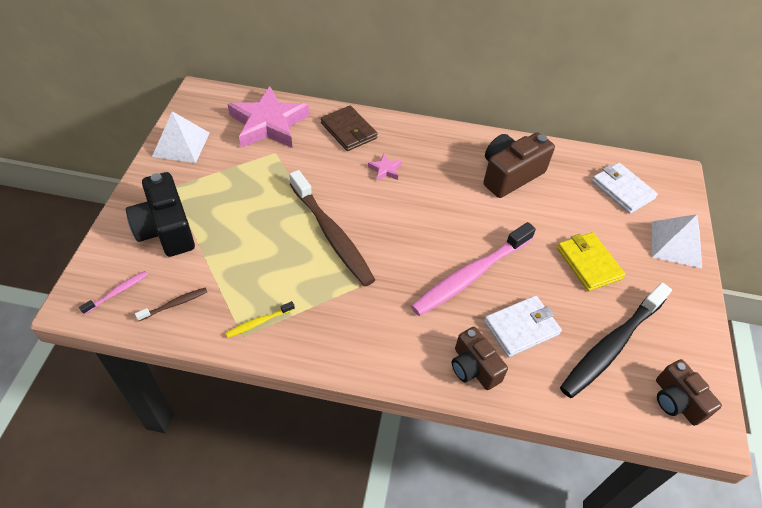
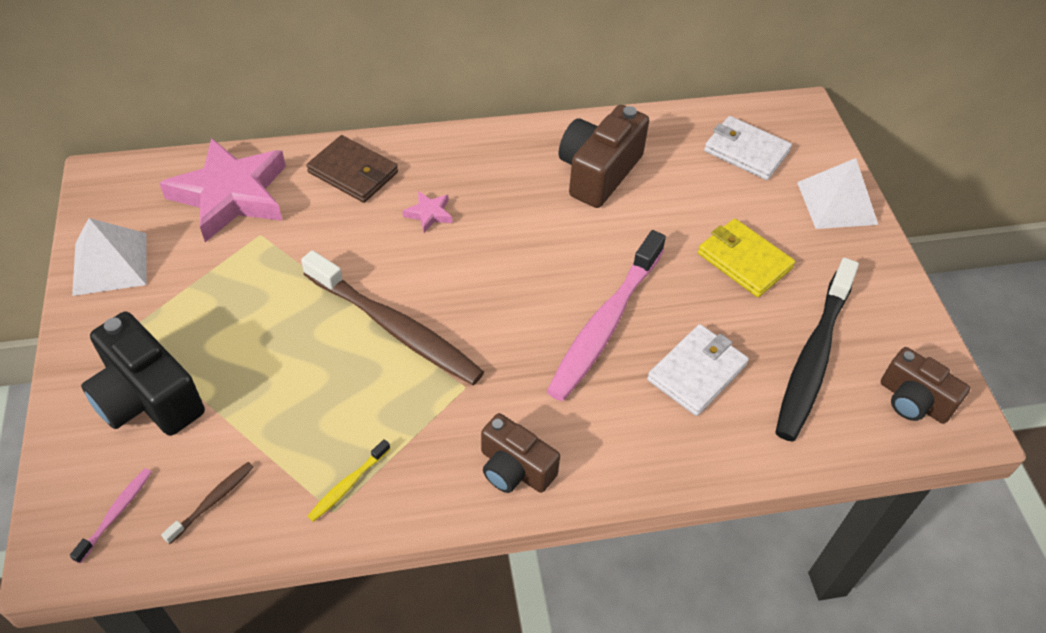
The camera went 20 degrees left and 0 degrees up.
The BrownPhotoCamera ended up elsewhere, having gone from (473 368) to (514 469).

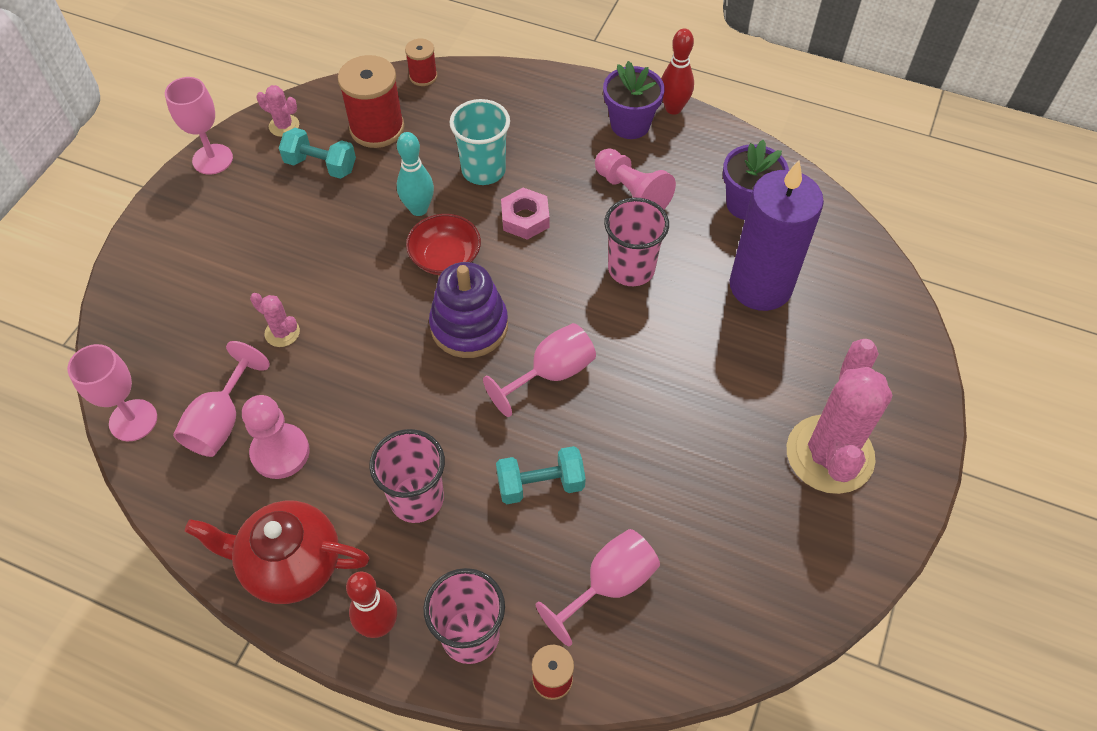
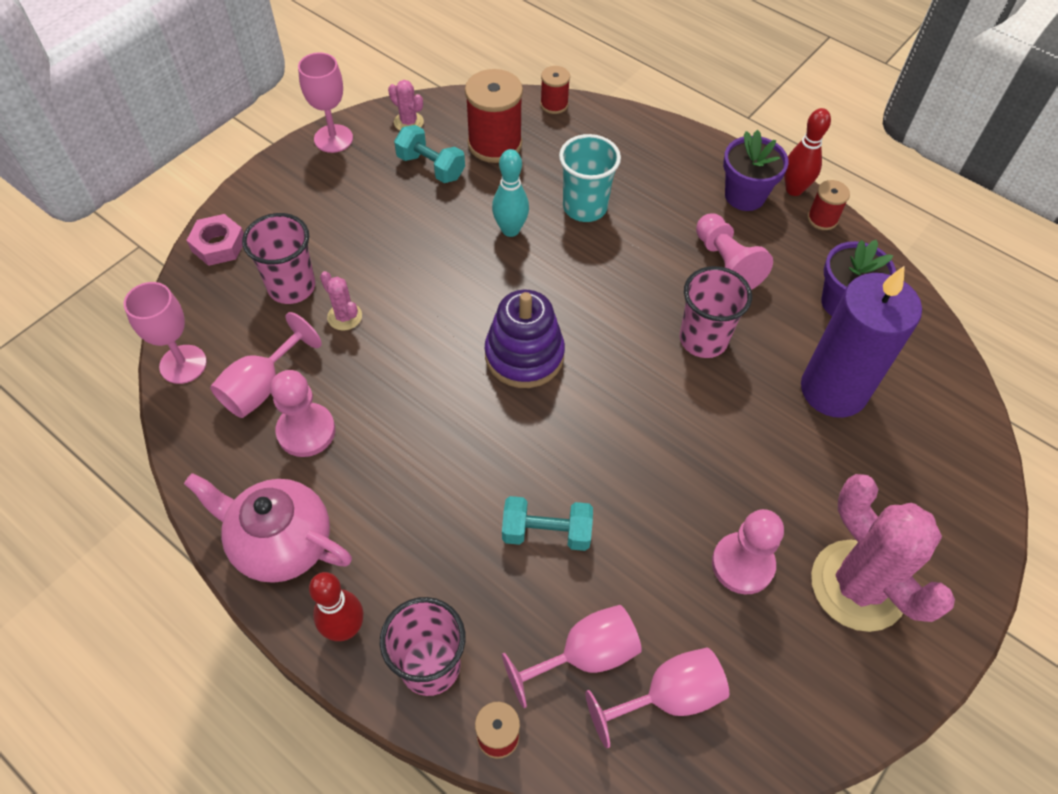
The camera went 15 degrees right and 0 degrees up.
What was the RedTeapot at (290 564) turned into the RosePinkTeapot at (281 543).
The RosePinkNut ended up elsewhere, having gone from (525 218) to (218 245).
The RosePinkBeaker ended up elsewhere, having gone from (417 499) to (291 287).
The RosePinkWineGlass ended up elsewhere, having gone from (551 373) to (668 696).
The second view gained the RosePinkGamePawn at (742 564).
The second view gained the RedBobbin at (822 219).
The RosePinkSaguaroCactus at (829 454) ended up facing another way, 60 degrees counterclockwise from before.
The second view lost the RedBowl at (445 257).

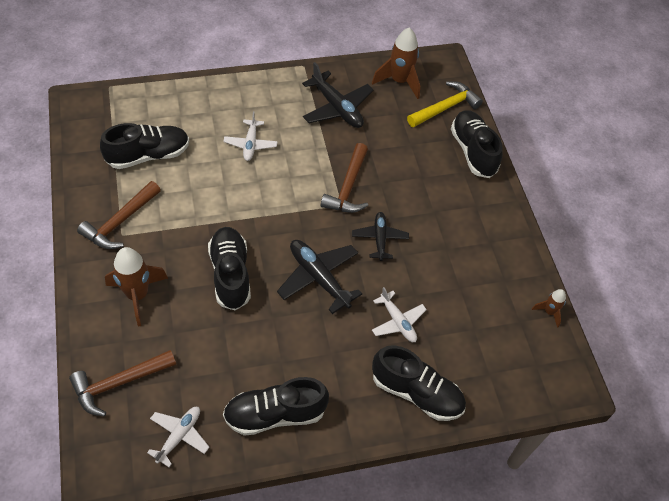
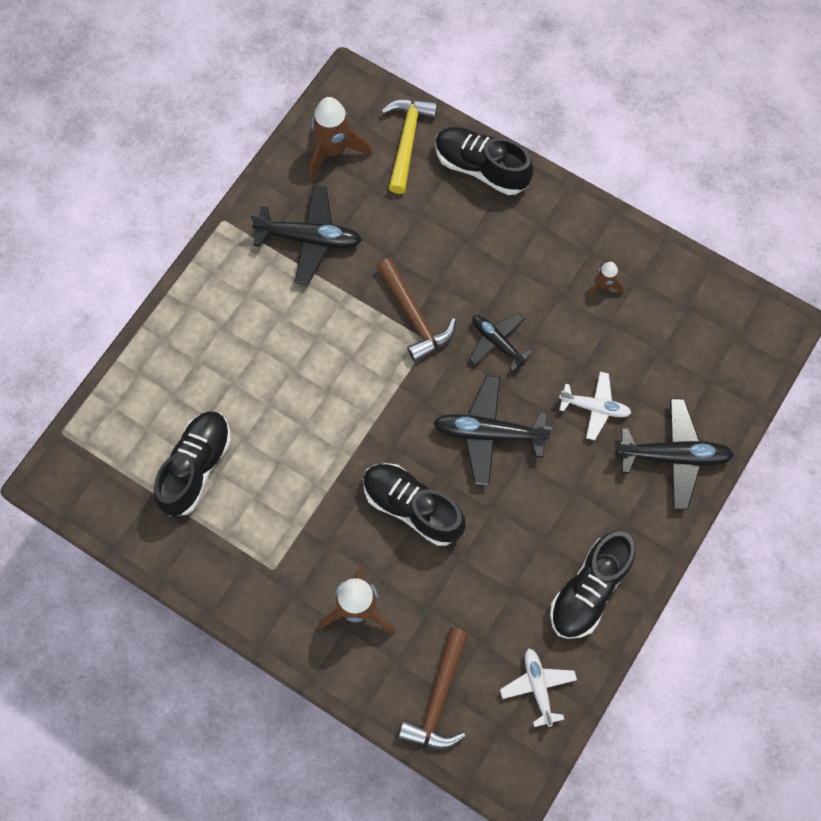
The camera went 40 degrees left and 15 degrees up.
The BrownSpaceship ended up elsewhere, having gone from (549 312) to (603 285).
Where the JetBlackSneaker stood at (416 393), the JetBlackPlane came to stand at (674 456).
The second view lost the BrownCarpenter'sHammer at (120 222).
The second view lost the PureWhitePlane at (250 144).

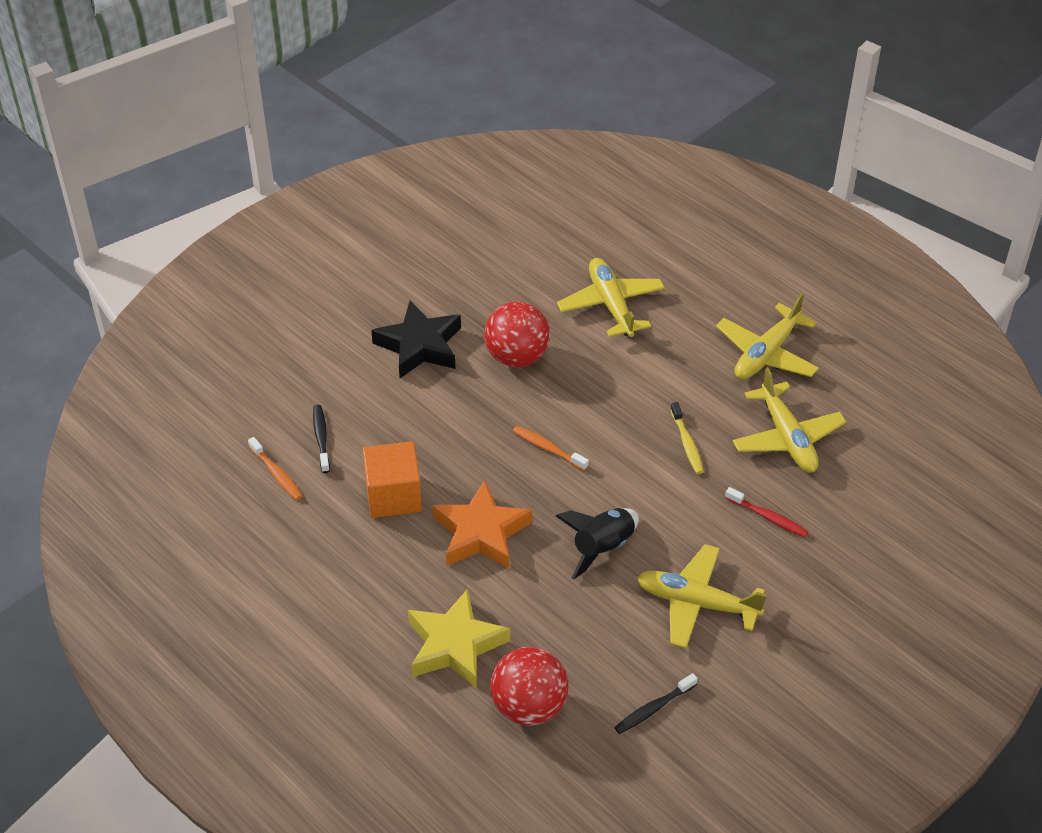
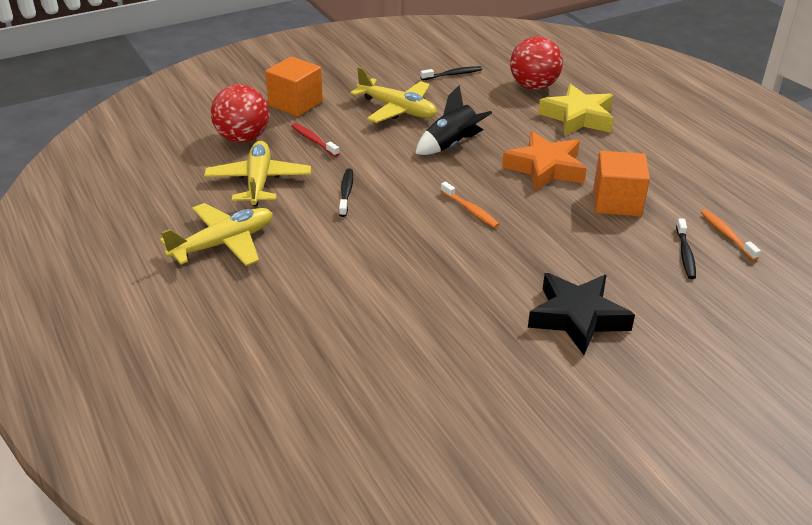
The camera went 165 degrees left and 10 degrees down.
The RedBall ended up elsewhere, having gone from (517 357) to (242 138).
The second view gained the BrightOrangeSolidCube at (295 104).
What was the YellowToothbrush at (687 443) turned into the JetBlackToothbrush at (346 192).
The second view lost the YellowPlane at (611 305).

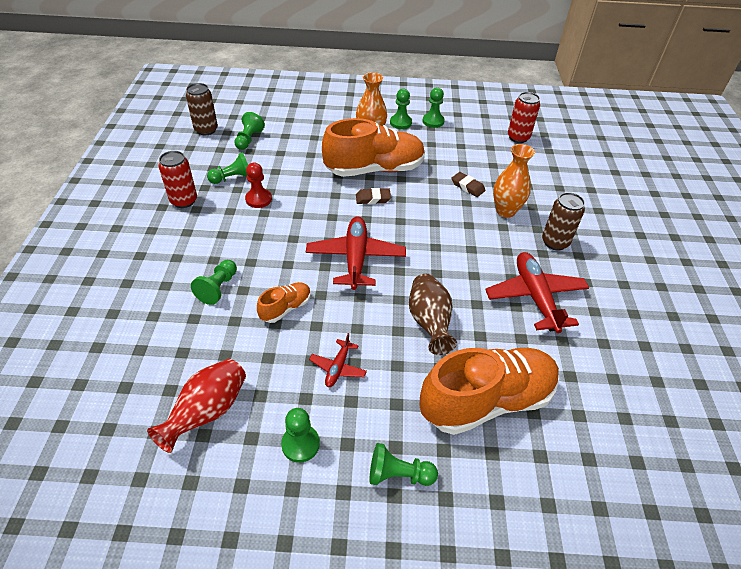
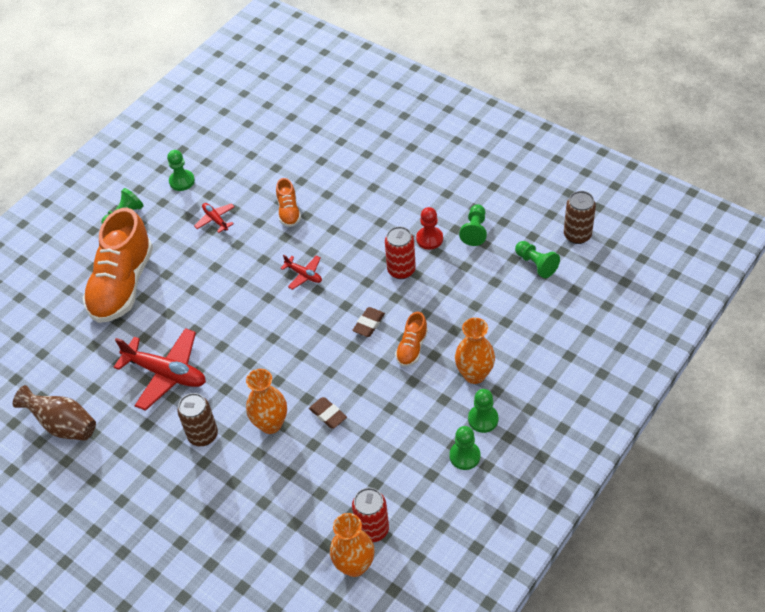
The camera went 130 degrees right and 5 degrees up.
The BrownTallVase ended up elsewhere, having gone from (429 322) to (63 425).
The size of the RedPlane at (355 258) changed by a factor of 0.50.
The BrownEraser at (467 186) ended up facing another way, 60 degrees clockwise from before.
The second view gained the BrightOrangeTallVase at (354 565).
The RedSodaCan ended up elsewhere, having gone from (184 201) to (401 270).
The size of the BrightOrangeSneaker at (374 169) changed by a factor of 0.46.
The second view lost the RedTallVase at (208 412).
The second view lost the EmeraldGamePawn at (218 288).

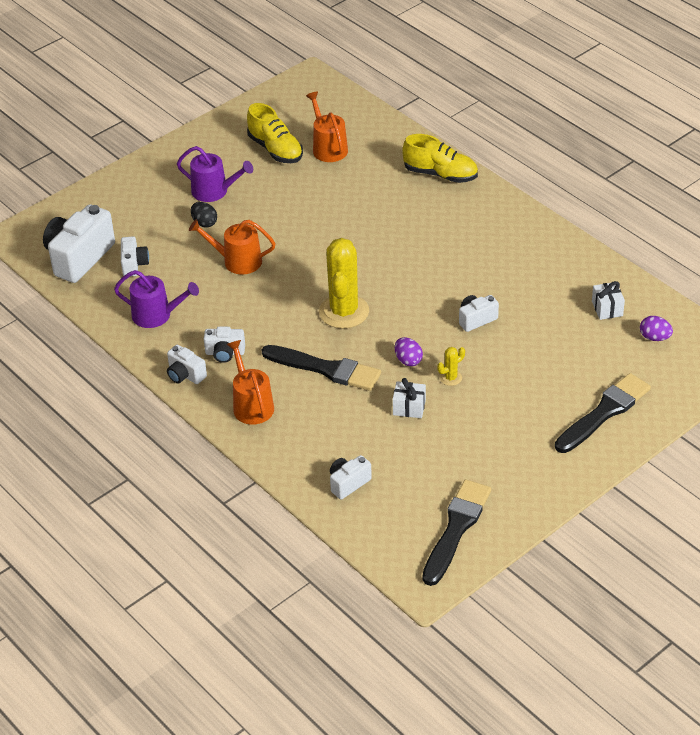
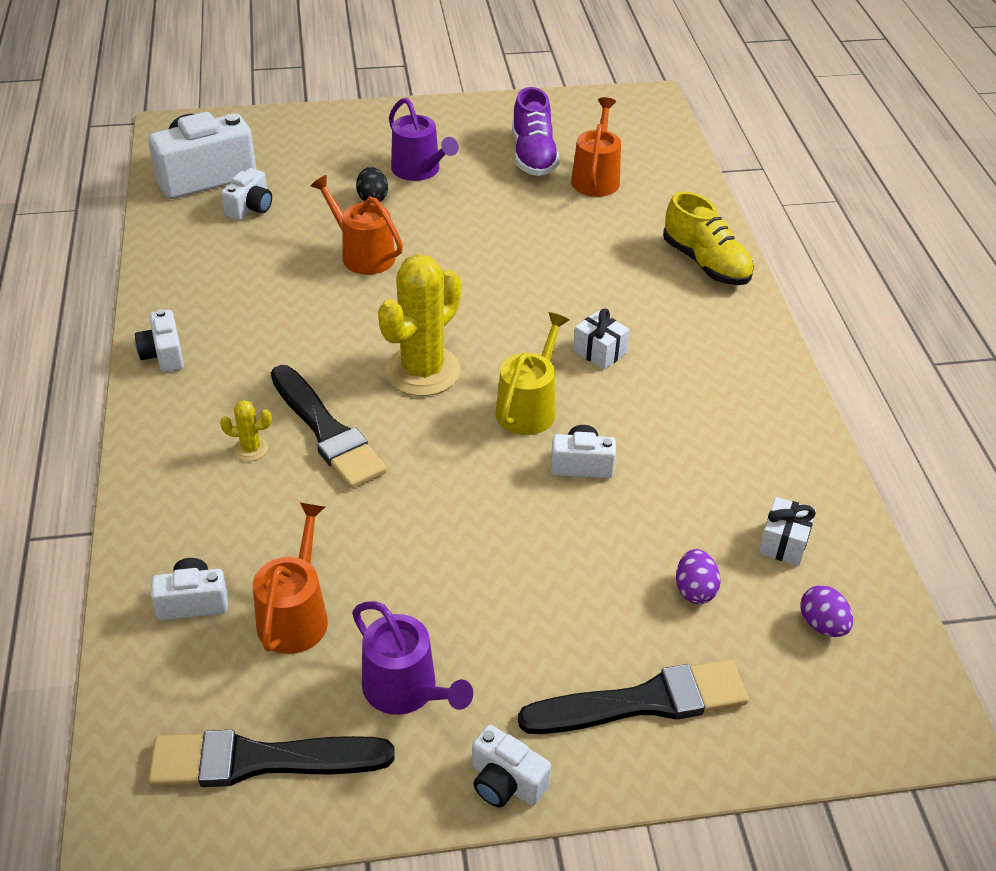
The camera went 30 degrees right and 0 degrees up.
The JetBlackBrush at (456 528) ended up facing another way, 150 degrees counterclockwise from before.
The YellowSaguaroCactus ended up elsewhere, having gone from (451 378) to (251 449).
The BrightOrangeSprinklingCan ended up elsewhere, having gone from (251 405) to (295 615).
The RoyalPurpleSprinklingCan ended up elsewhere, having gone from (156 315) to (406 690).
The PureWhitePhotoCamera ended up elsewhere, having gone from (225 353) to (505 782).
The second view gained the YellowSprinklingCan at (529 408).
What was the YellowSneaker at (275 149) turned into the RoyalPurpleSneaker at (533 156).
The PureWhiteGift ended up elsewhere, having gone from (409 407) to (599 352).
The RoyalPurpleEgg ended up elsewhere, having gone from (408 360) to (694 590).

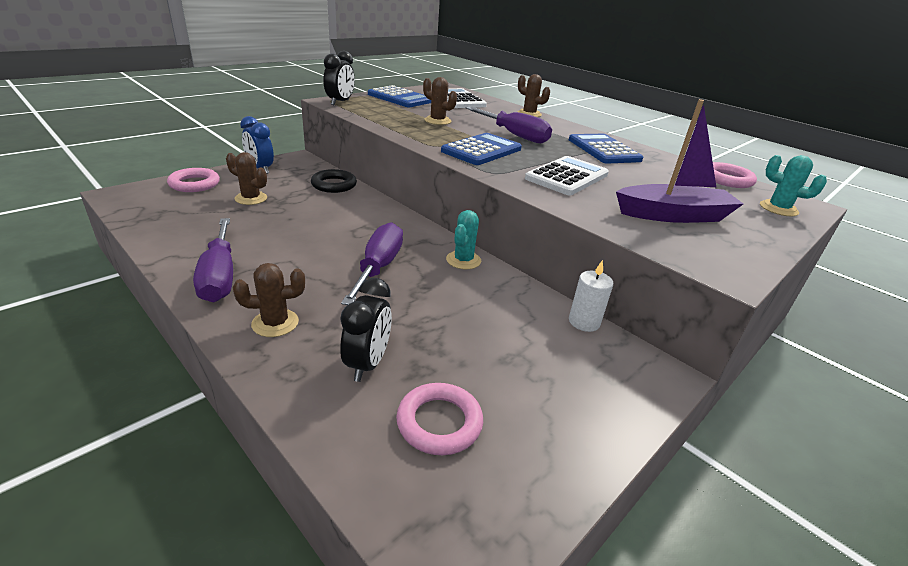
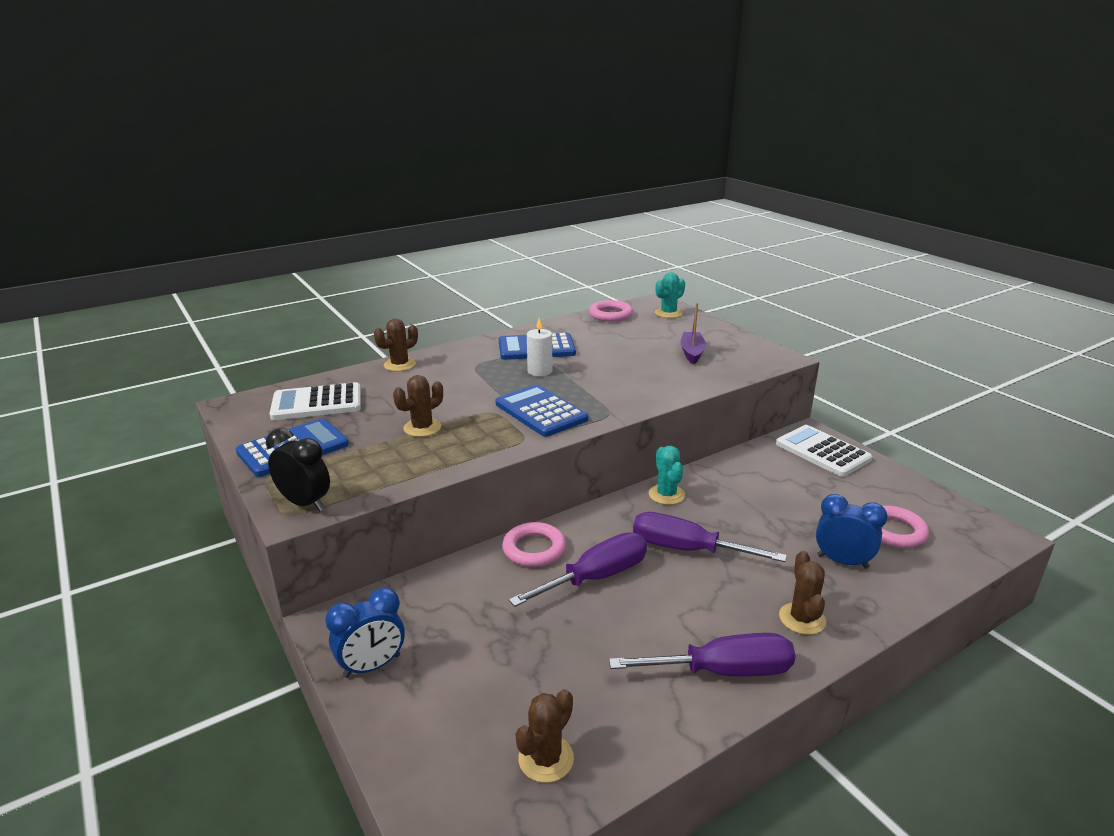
The camera went 75 degrees left and 5 degrees down.
The RosePinkHoop ended up elsewhere, having gone from (194 184) to (534 549).
The RoyalPurpleScrewdriver ended up elsewhere, having gone from (514 135) to (596 577).
The BrownSaguaroCactus ended up elsewhere, having gone from (251 198) to (546 759).
The PureWhiteWaxCandle ended up elsewhere, having gone from (584 322) to (540 371).
The AquaSaguaroCactus at (463 260) ended up facing another way, 45 degrees clockwise from before.
The size of the RoyalPurpleToyBoat at (673 215) changed by a factor of 0.61.
The PureWhiteCalculator ended up elsewhere, having gone from (567 177) to (822 451).
What was the JetBlackAlarmClock at (367 363) turned into the RoyalBlueAlarmClock at (842 562).
The second view lost the JetBlackHoop at (334 185).

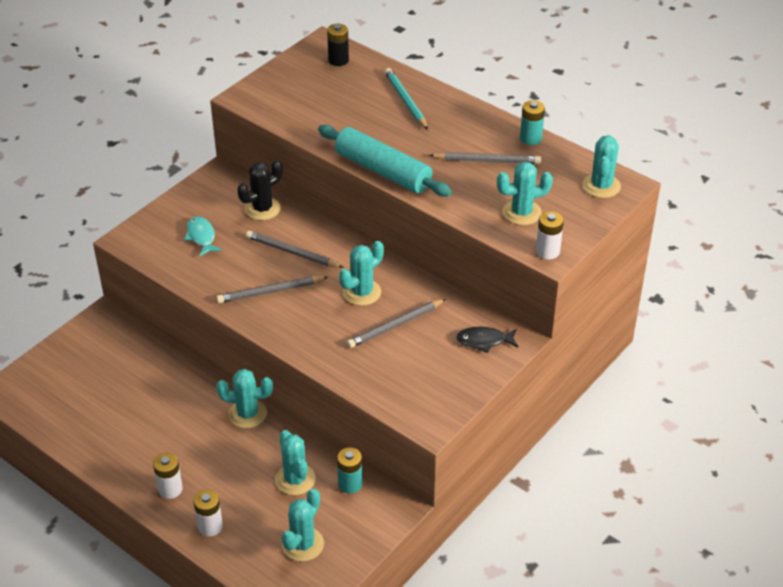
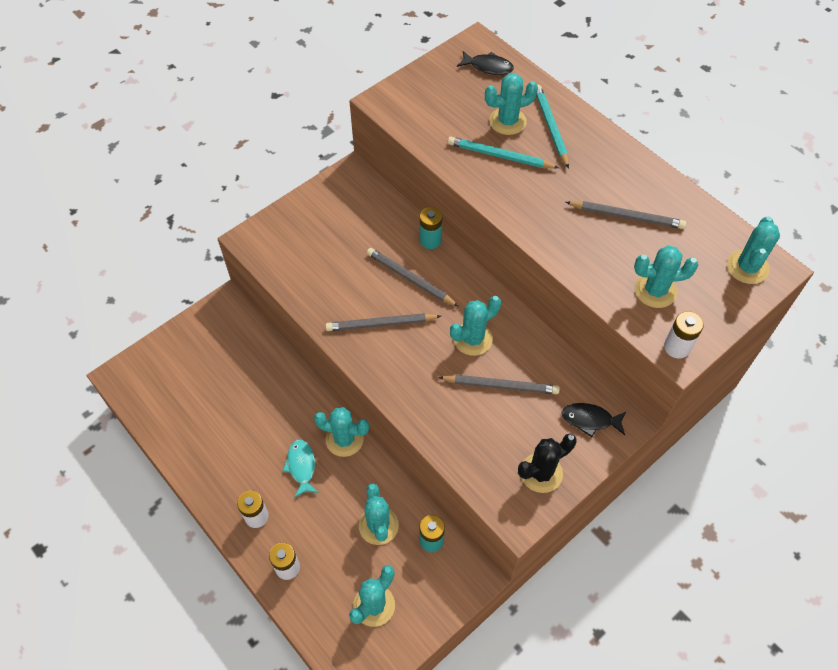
The camera went 10 degrees right and 15 degrees up.
The AquaFishFigure ended up elsewhere, having gone from (201 237) to (301 466).
The AquaBattery ended up elsewhere, having gone from (530 138) to (430 240).
The GreyLeadPencil at (395 325) ended up facing another way, 150 degrees counterclockwise from before.
The second view gained the AquaLeadPencil at (500 156).
Where the JetBlackBattery stood at (338 60), the JetBlackFishFigure came to stand at (488 67).
The second view gained the AquaSaguaroCactus at (507 121).
The JetBlackSaguaroCactus ended up elsewhere, having gone from (262 209) to (541 473).
The second view lost the AquaPastryRoller at (383 171).

